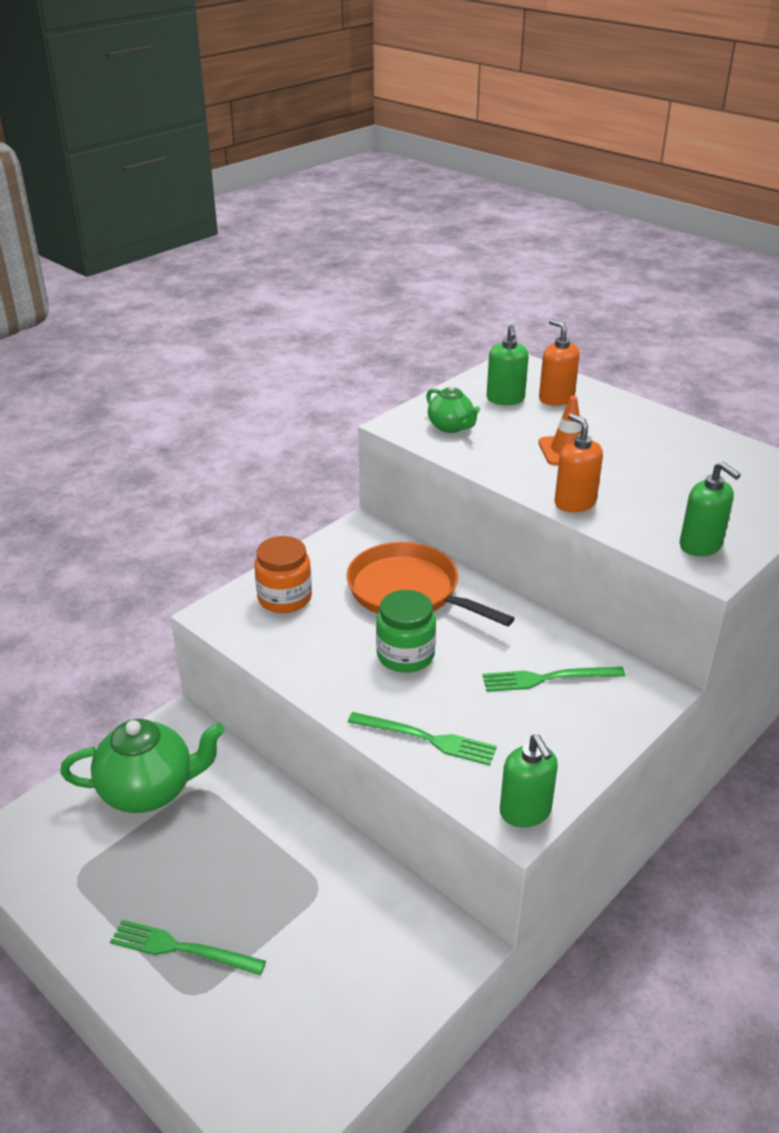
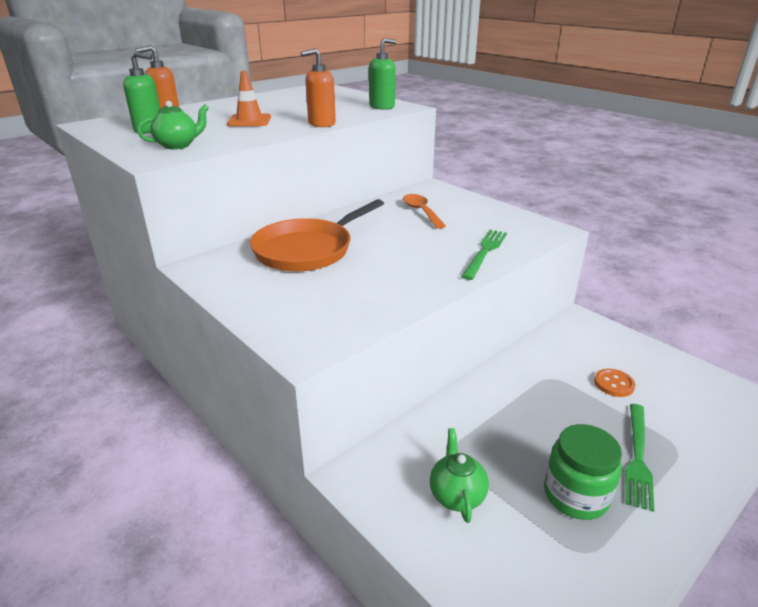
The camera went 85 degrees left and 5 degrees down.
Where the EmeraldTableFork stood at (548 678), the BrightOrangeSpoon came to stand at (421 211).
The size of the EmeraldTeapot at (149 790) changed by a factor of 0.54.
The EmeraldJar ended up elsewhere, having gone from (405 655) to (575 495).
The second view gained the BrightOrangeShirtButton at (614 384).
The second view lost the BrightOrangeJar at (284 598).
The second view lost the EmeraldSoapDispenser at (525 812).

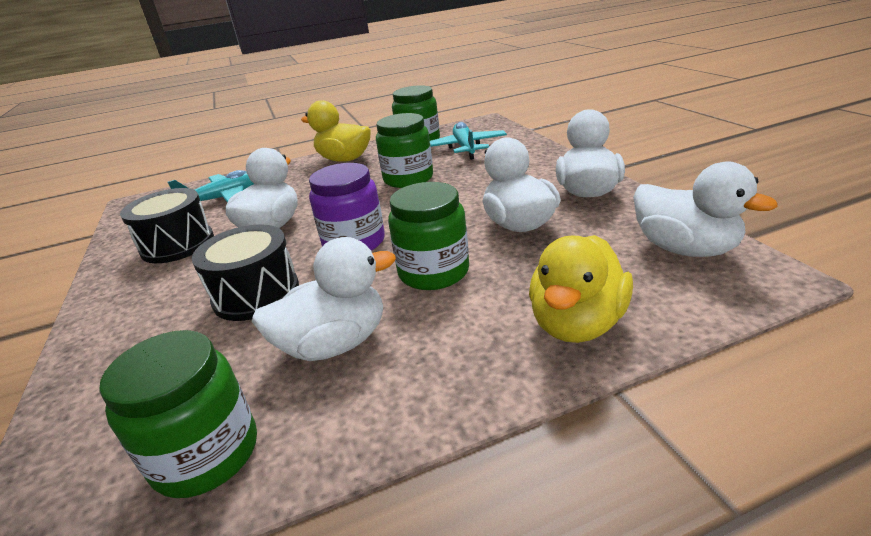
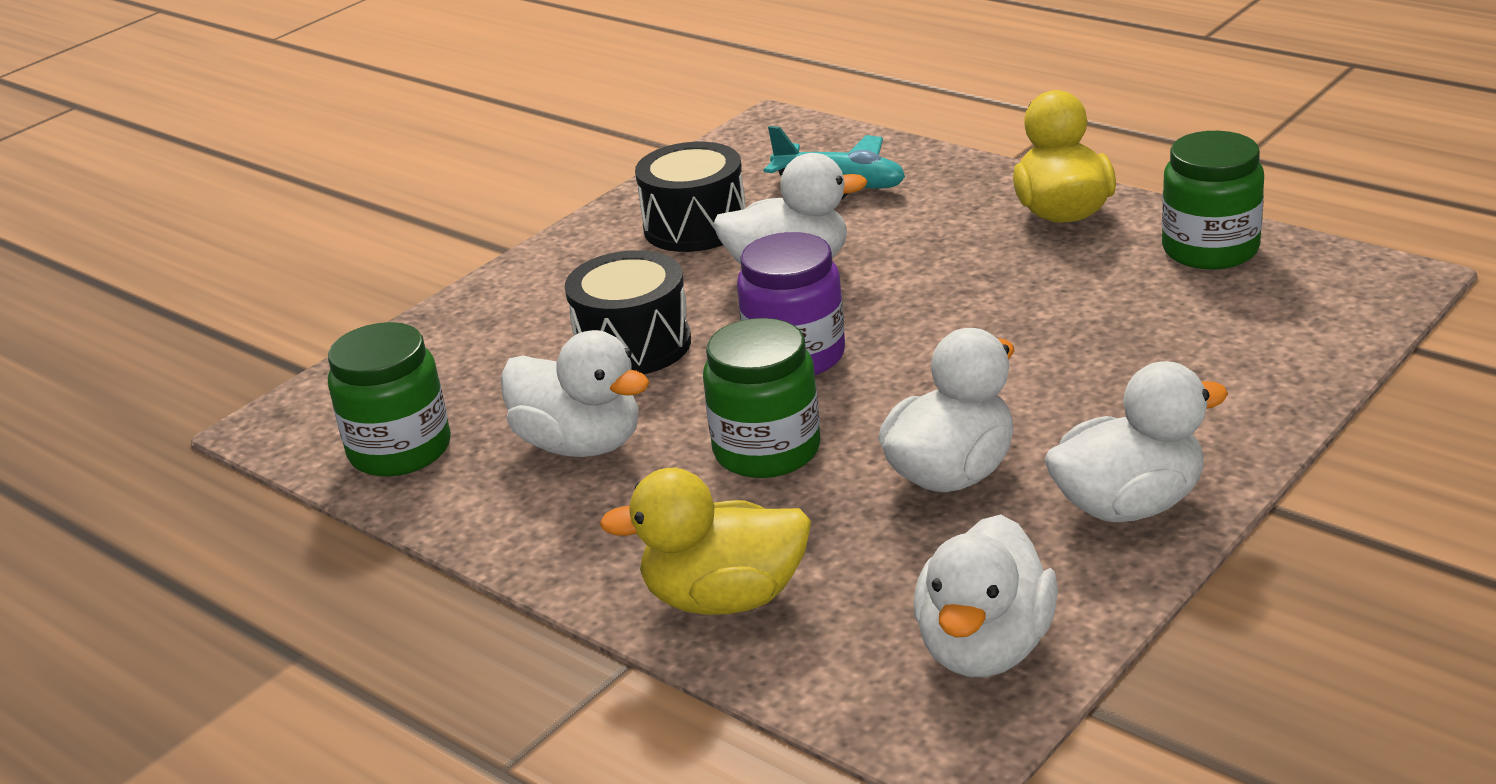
The camera went 60 degrees right and 0 degrees up.
The second view lost the EmeraldJar at (408 179).
The second view lost the AquaPlane at (465 148).

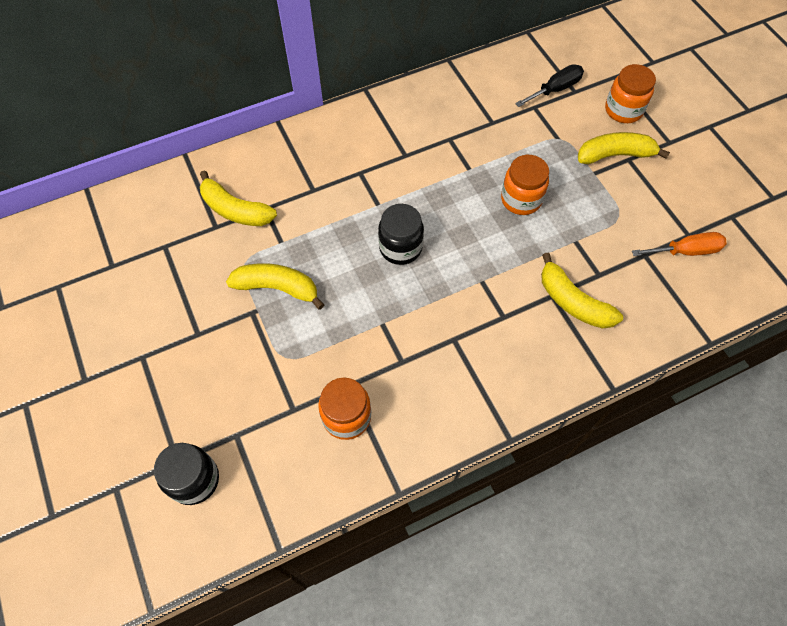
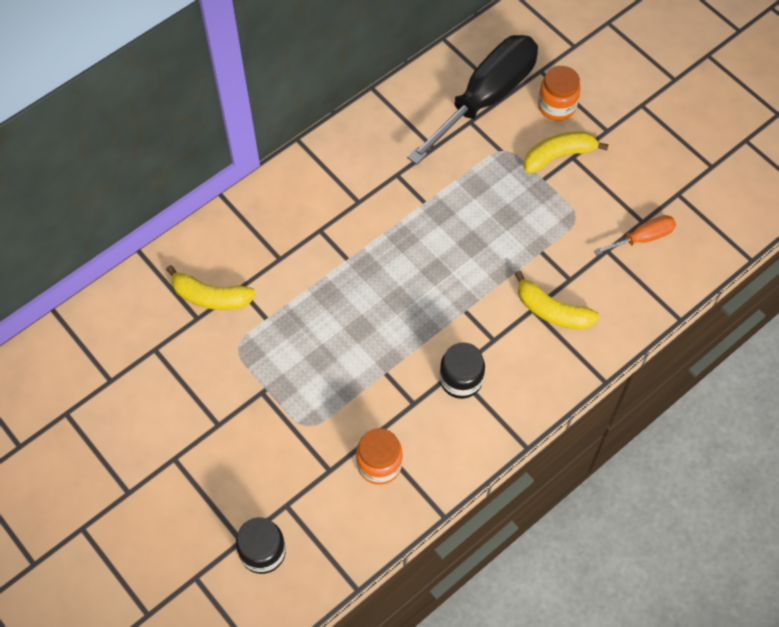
The camera went 15 degrees left and 0 degrees up.
The size of the JetBlackScrewdriver at (555 89) changed by a factor of 2.21.
The JetBlackJar ended up elsewhere, having gone from (400 247) to (461 380).
The second view lost the YellowBanana at (277 288).
The second view lost the BrightOrangeJar at (521 199).

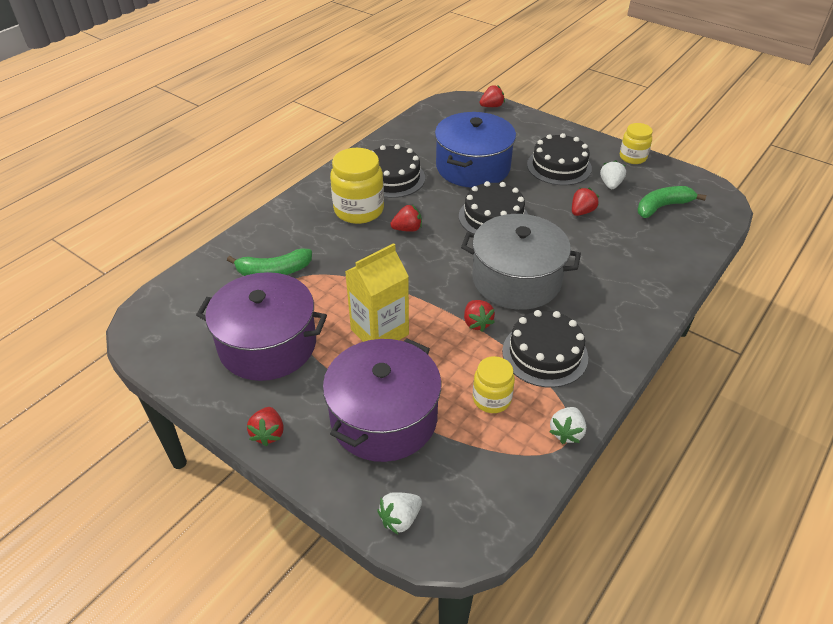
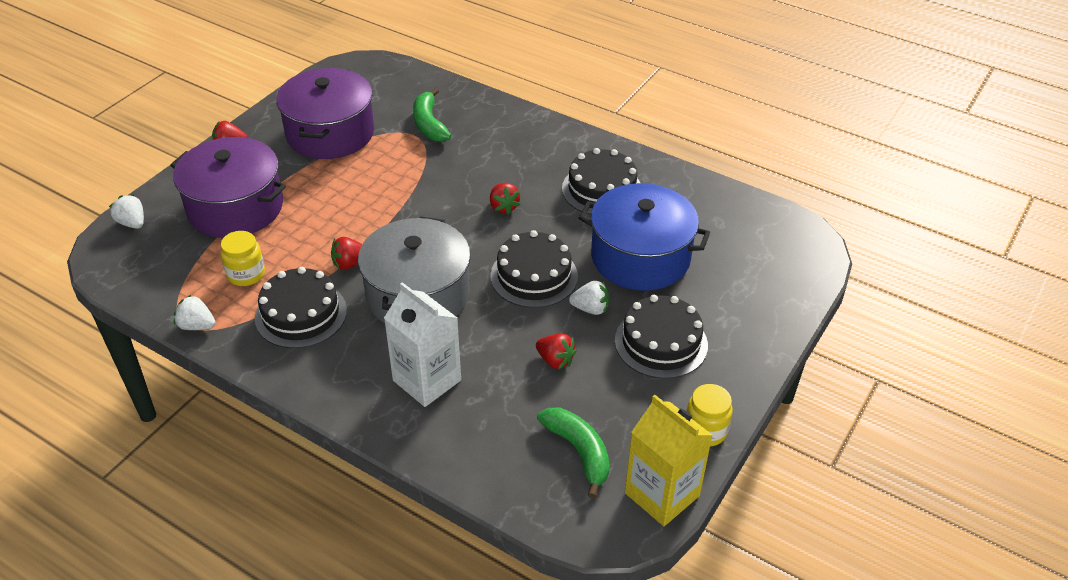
The camera went 85 degrees right and 0 degrees up.
The second view gained the PureWhiteCarton at (427 380).
The PureWhiteToyStrawberry ended up elsewhere, having gone from (610 184) to (590 309).
The YellowCarton ended up elsewhere, having gone from (379 332) to (662 494).
The second view lost the YellowJar at (359 210).
The second view lost the RedToyStrawberry at (491 106).

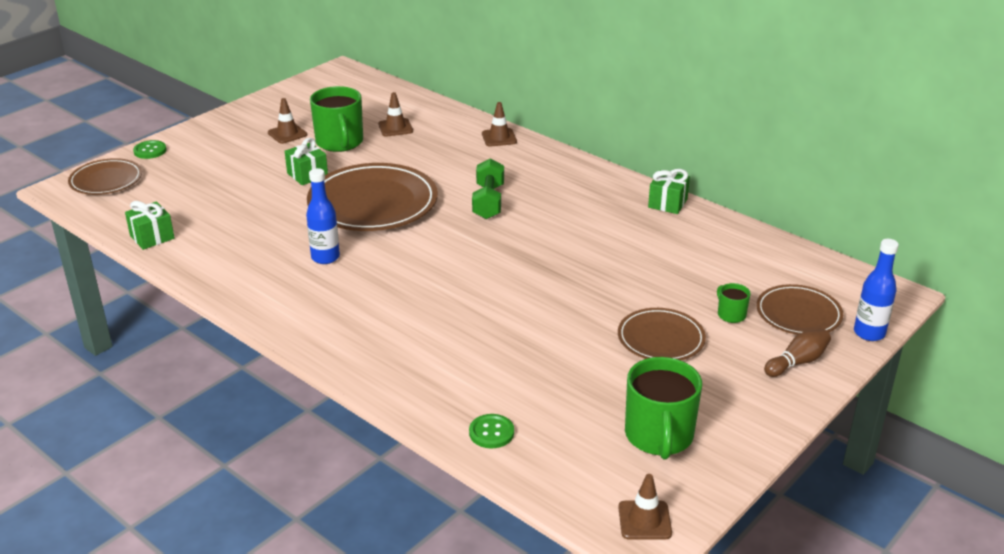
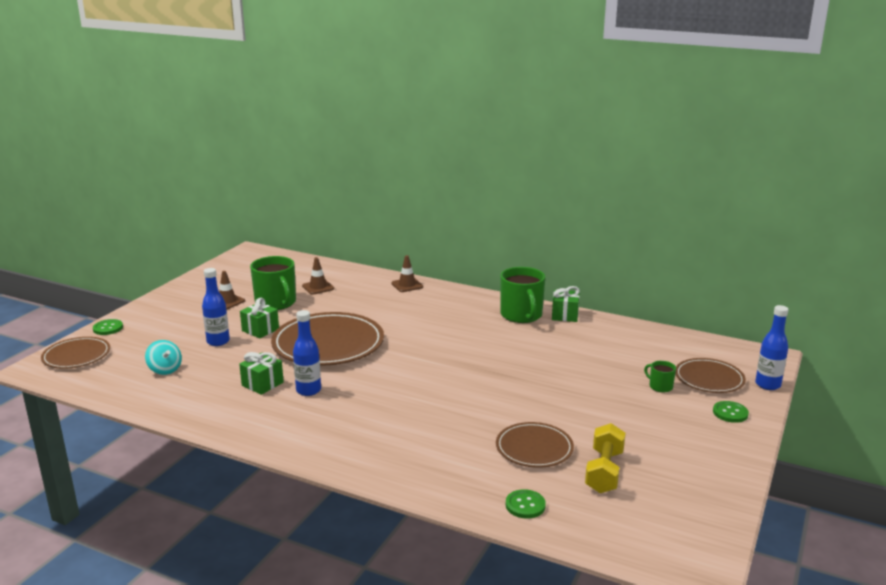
The camera went 15 degrees left and 10 degrees down.
The second view gained the AquaToyTop at (165 369).
The second view gained the RoyalBlueBottle at (218 341).
The EmeraldGift ended up elsewhere, having gone from (152 237) to (262 384).
The BrownDinnerPlate ended up elsewhere, having gone from (661 339) to (534 448).
The EmeraldTeaMug ended up elsewhere, having gone from (659 436) to (521 315).
The second view gained the YellowDumbbell at (604 471).
Where the BrownSkittle stood at (797 362), the EmeraldShirtButton came to stand at (730 413).
The second view lost the EmeraldDumbbell at (488 202).
The second view lost the BrownSafetyCone at (644 520).

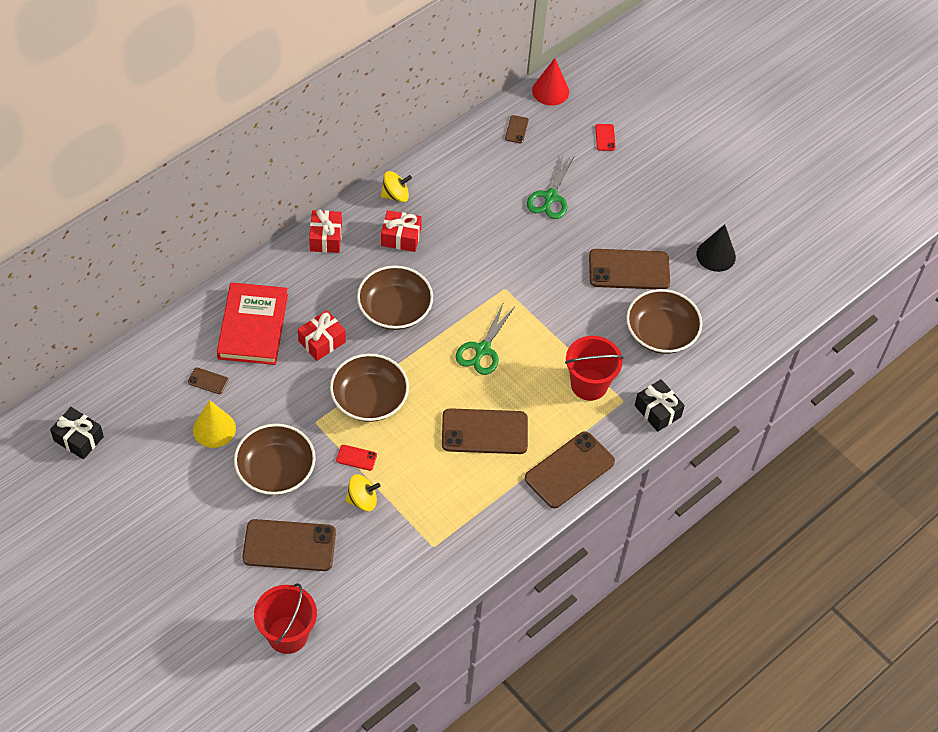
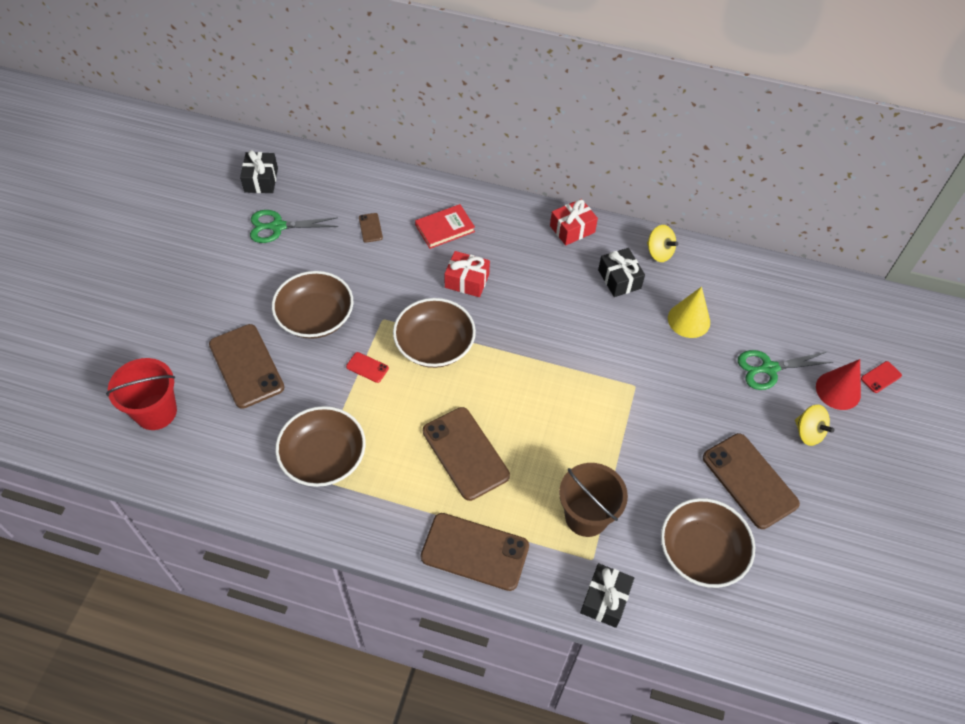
The camera went 60 degrees right and 0 degrees up.
The EmeraldShears ended up elsewhere, having gone from (482 350) to (277 227).
The BrownBowl ended up elsewhere, having gone from (395 309) to (323 457).
The RedSmartphone at (356 458) ended up facing another way, 45 degrees counterclockwise from before.
The size of the RedHardback at (253 326) changed by a factor of 0.61.
What was the RedSandBucket at (589 385) turned into the BrownSandBucket at (586 516).
What was the RedGift at (401 237) turned into the JetBlackGift at (619 279).
The YellowCone ended up elsewhere, having gone from (214 429) to (689 320).
The YellowToyTop ended up elsewhere, having gone from (362 500) to (808 433).
The RedCone ended up elsewhere, having gone from (550 91) to (838 390).
The second view lost the BrownSmartphone at (516 129).
The second view lost the JetBlackCone at (716 255).

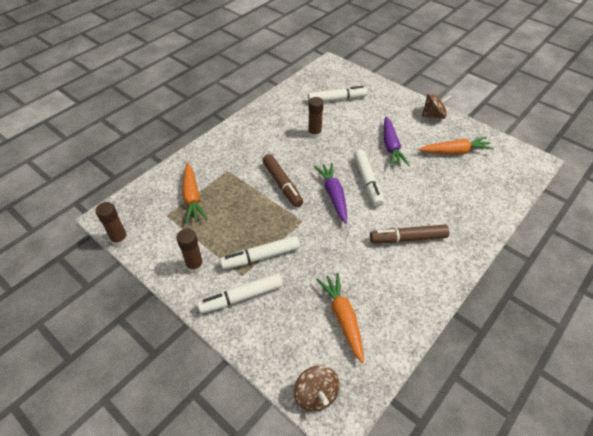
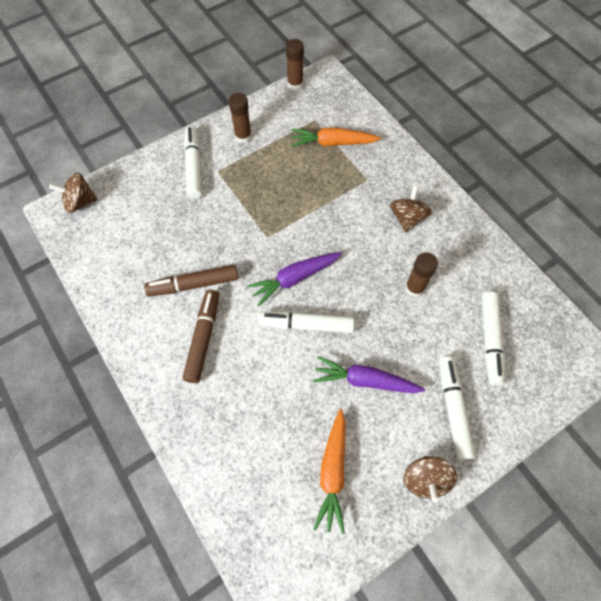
The camera went 105 degrees right and 15 degrees up.
The BrownFeltPen ended up elsewhere, having gone from (282 184) to (194 284).
The RoyalPurpleRootVegetable at (333 195) ended up facing another way, 150 degrees clockwise from before.
The second view gained the BrownToyTop at (407 218).
The PureWhiteFeltPen ended up elsewhere, having gone from (261 256) to (453 409).
The second view lost the BrightOrangeRootVegetable at (343 318).

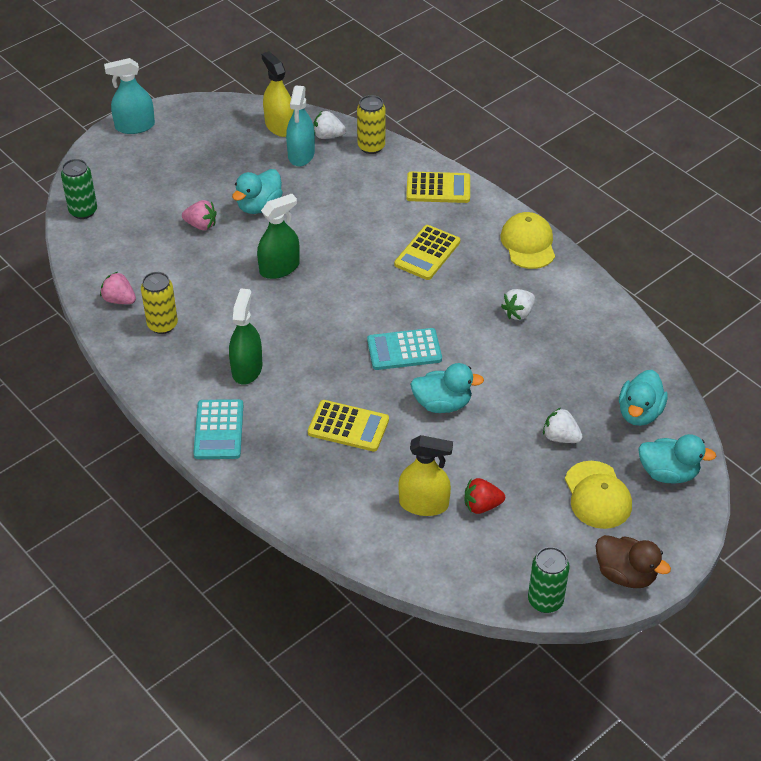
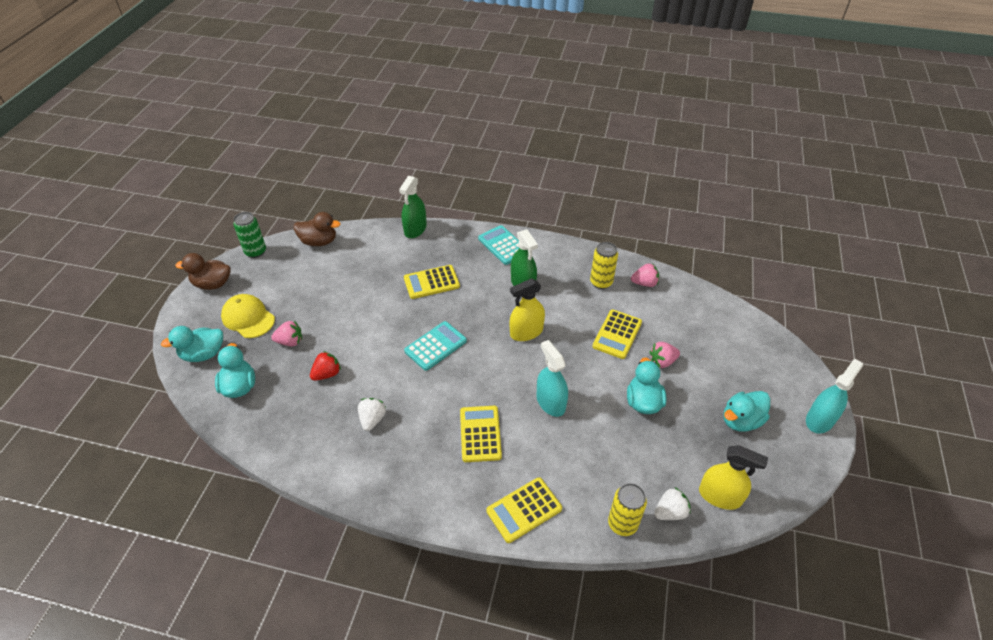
The camera went 145 degrees right and 0 degrees up.
What was the PureWhiteToyStrawberry at (560 437) turned into the RosePinkToyStrawberry at (290 341).
The second view gained the BrownDuck at (319 241).
The RedToyStrawberry ended up elsewhere, having gone from (481 505) to (327 374).
The EmeraldSprayer ended up elsewhere, having gone from (279 268) to (415 229).
The YellowSprayer ended up elsewhere, having gone from (423 504) to (526 332).
The AquaSprayer ended up elsewhere, having gone from (301 154) to (550 402).
The second view gained the YellowCalculator at (617 334).
The AquaDuck ended up elsewhere, having gone from (442 404) to (741 420).
The second view lost the EmeraldSodaCan at (83 211).
The second view lost the YellowCap at (528 243).

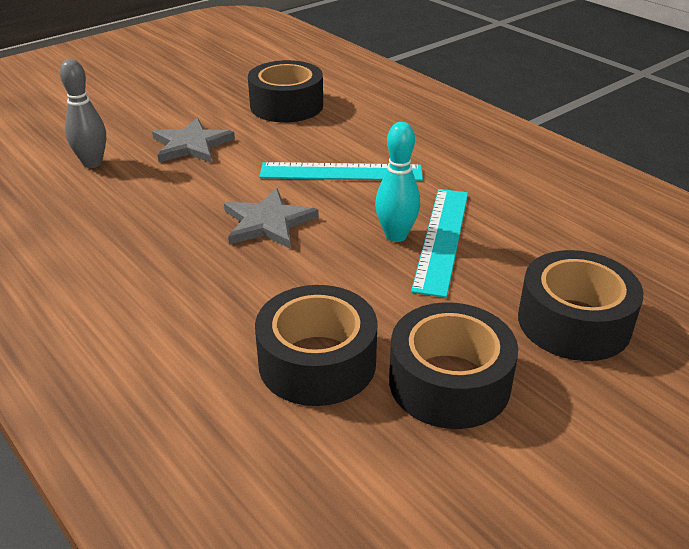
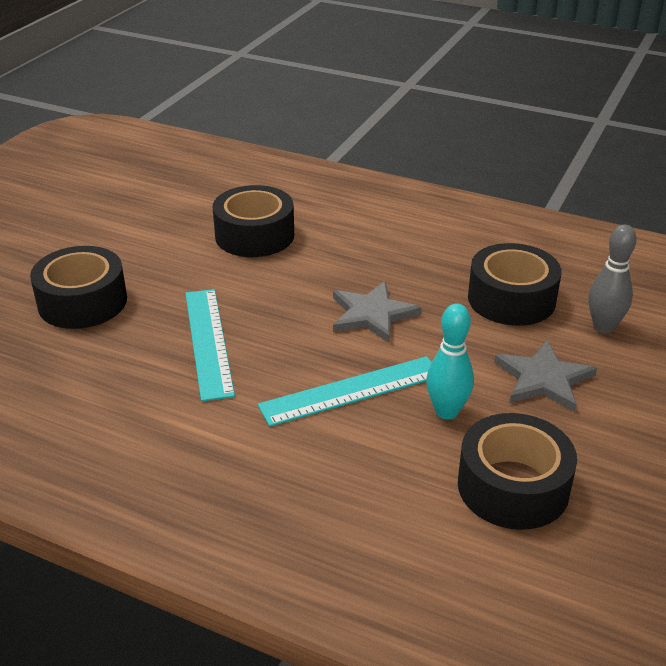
The camera went 155 degrees right and 0 degrees up.
The AquaSkittle ended up elsewhere, having gone from (396 236) to (447 411).
The JetBlackTape ended up elsewhere, having gone from (449 382) to (511 299).

